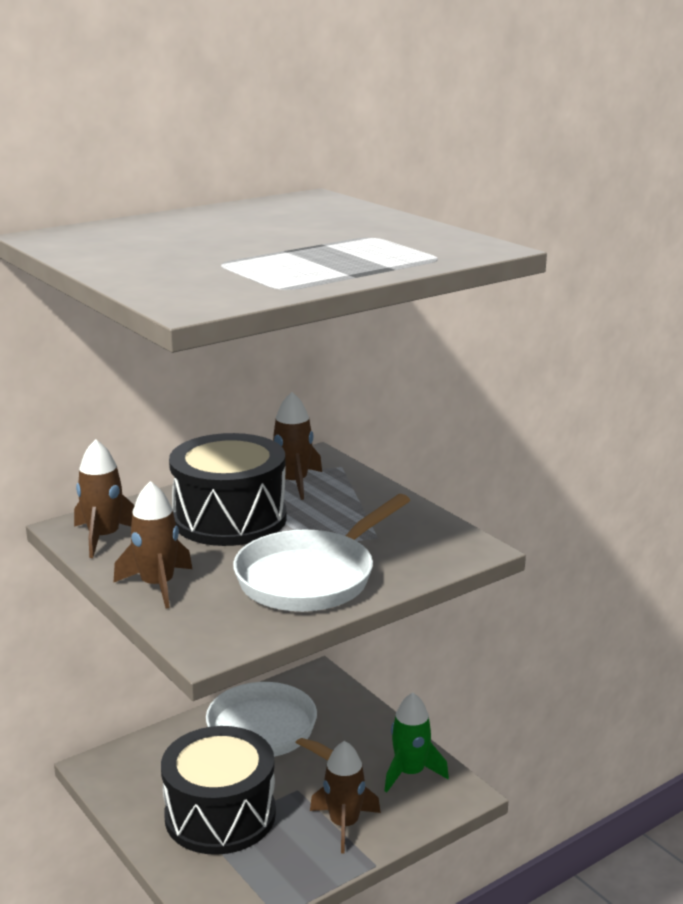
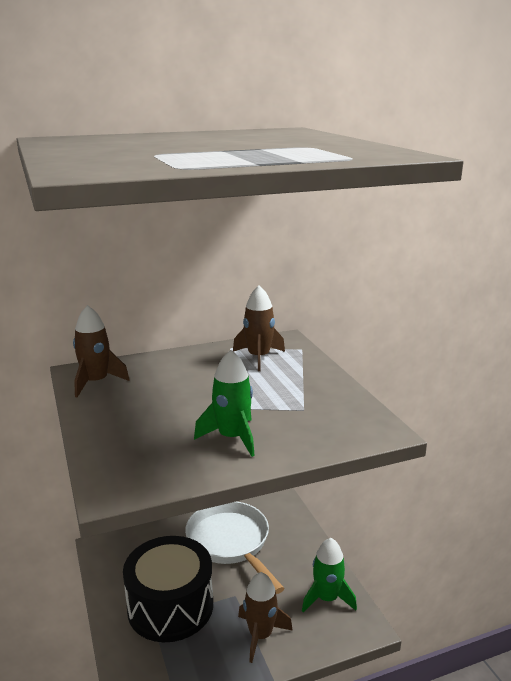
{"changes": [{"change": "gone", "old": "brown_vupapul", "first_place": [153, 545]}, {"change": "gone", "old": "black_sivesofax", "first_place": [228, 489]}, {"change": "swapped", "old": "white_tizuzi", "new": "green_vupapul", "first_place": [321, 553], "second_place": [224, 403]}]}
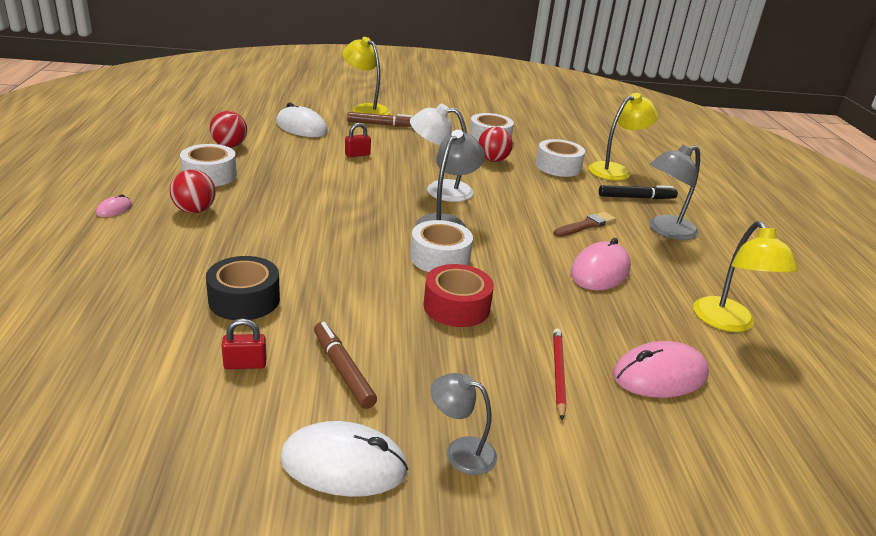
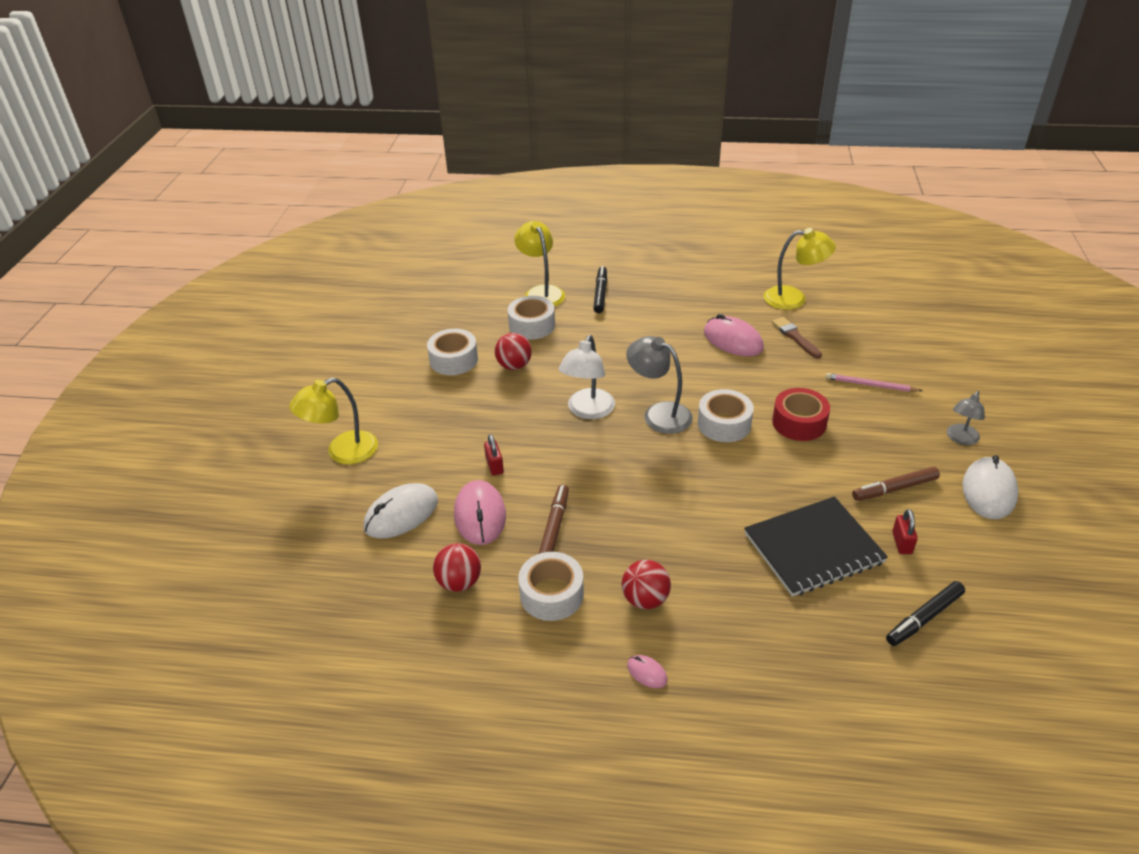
{"changes": [{"change": "swapped", "old": "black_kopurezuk", "new": "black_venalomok", "first_place": [243, 288], "second_place": [816, 546]}, {"change": "shifted", "old": "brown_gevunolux", "first_place": [380, 119], "second_place": [554, 519]}, {"change": "shifted", "old": "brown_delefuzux", "first_place": [584, 224], "second_place": [797, 338]}, {"change": "repainted", "old": "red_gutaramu", "new": "pink_gutaramu", "first_place": [559, 374], "second_place": [874, 382]}, {"change": "shifted", "old": "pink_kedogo", "first_place": [661, 369], "second_place": [480, 512]}, {"change": "gone", "old": "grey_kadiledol", "first_place": [674, 192]}, {"change": "new", "new": "black_gevunolux", "second_place": [925, 613]}]}
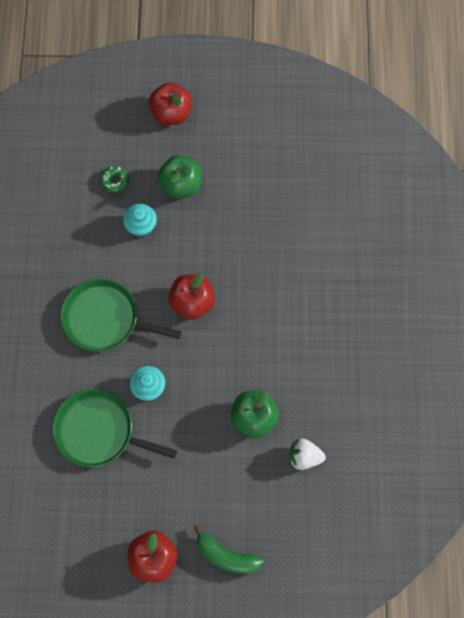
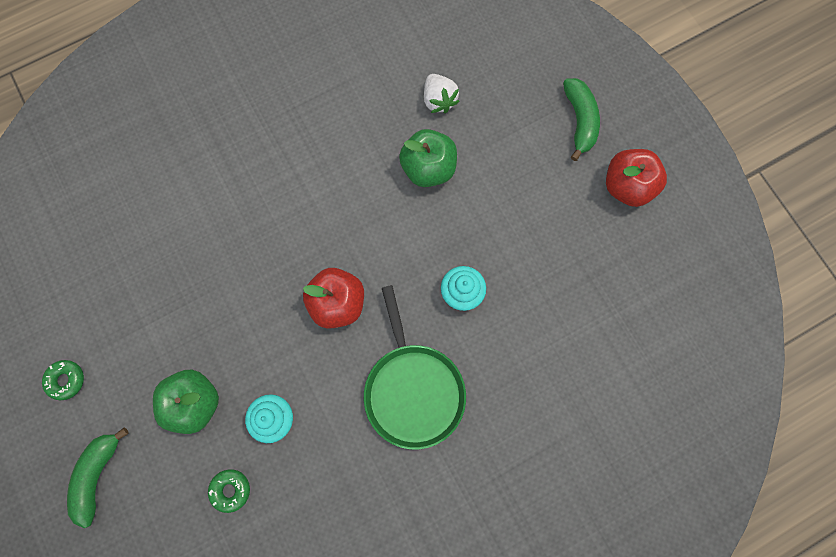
{"changes": [{"change": "gone", "old": "green_tizuzi", "first_place": [115, 428]}, {"change": "swapped", "old": "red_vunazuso", "new": "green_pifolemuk", "first_place": [170, 103], "second_place": [98, 478]}, {"change": "new", "new": "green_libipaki", "second_place": [63, 380]}]}
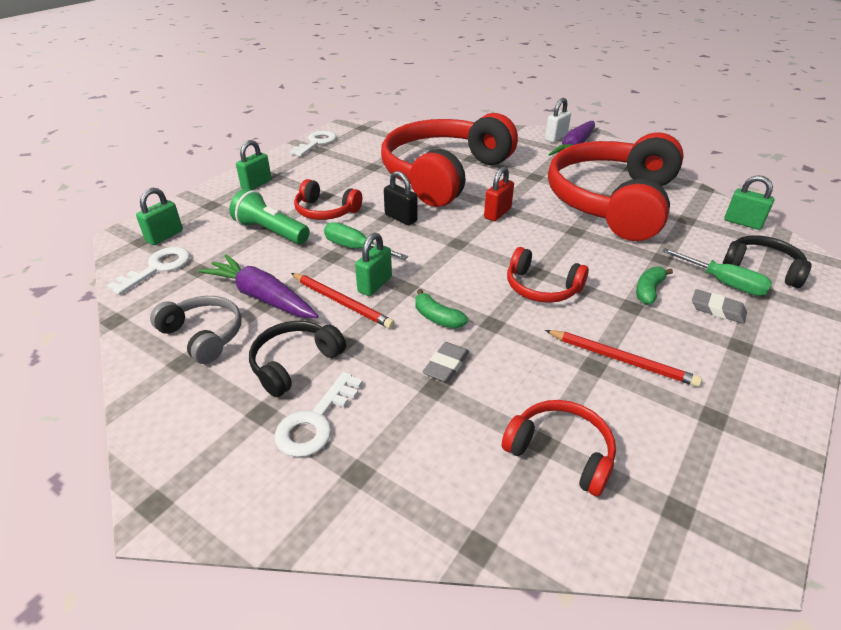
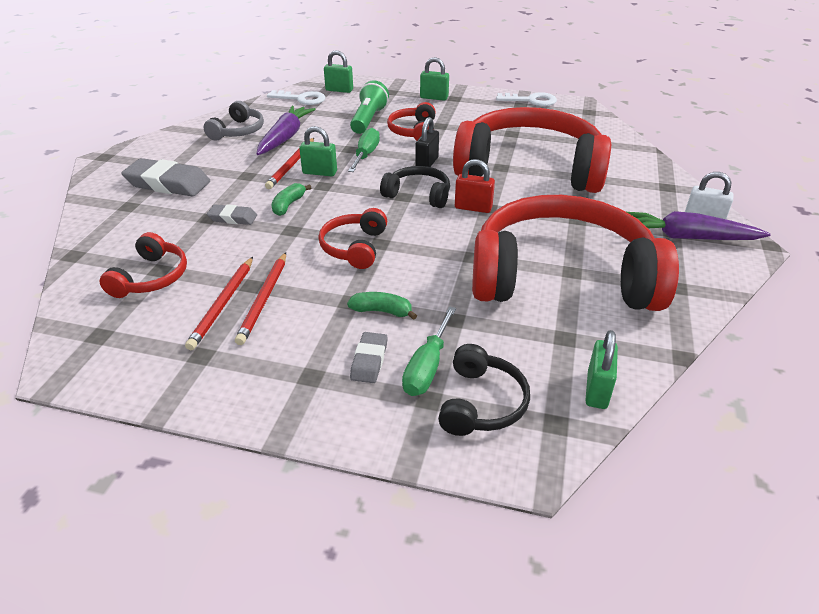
{"changes": [{"change": "shifted", "old": "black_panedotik", "first_place": [297, 359], "second_place": [415, 187]}, {"change": "swapped", "old": "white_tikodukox", "new": "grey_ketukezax", "first_place": [318, 414], "second_place": [165, 177]}, {"change": "new", "new": "red_gutaramu", "second_place": [219, 303]}]}
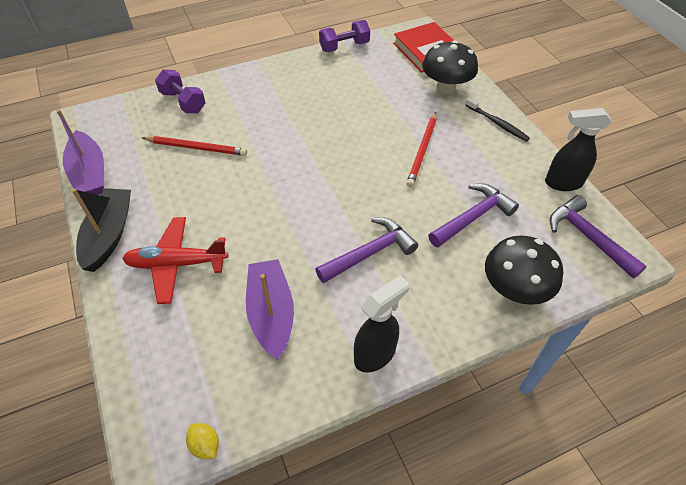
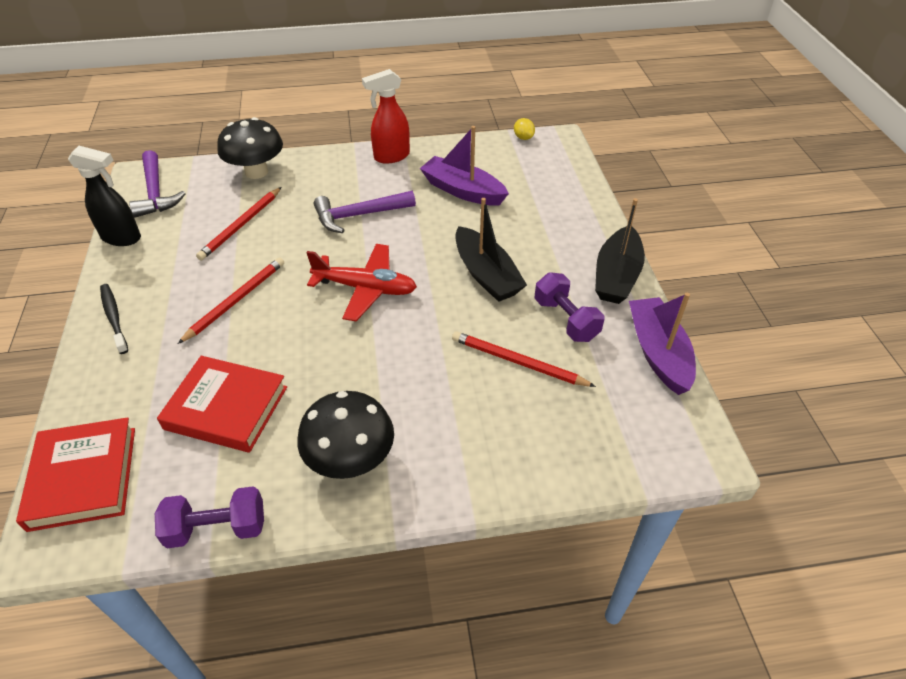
{"changes": [{"change": "shifted", "old": "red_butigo", "first_place": [175, 260], "second_place": [361, 282]}, {"change": "shifted", "old": "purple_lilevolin", "first_place": [180, 91], "second_place": [569, 307]}, {"change": "rotated", "old": "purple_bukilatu", "first_place": [270, 309], "second_place": [464, 166], "degrees": 120}, {"change": "repainted", "old": "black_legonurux", "new": "red_legonurux", "first_place": [382, 324], "second_place": [386, 116]}, {"change": "shifted", "old": "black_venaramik", "first_place": [450, 67], "second_place": [345, 435]}, {"change": "swapped", "old": "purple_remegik", "new": "red_gutaramu", "first_place": [473, 215], "second_place": [238, 224]}, {"change": "new", "new": "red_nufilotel", "second_place": [222, 404]}, {"change": "new", "new": "black_bukilatu", "second_place": [491, 250]}]}
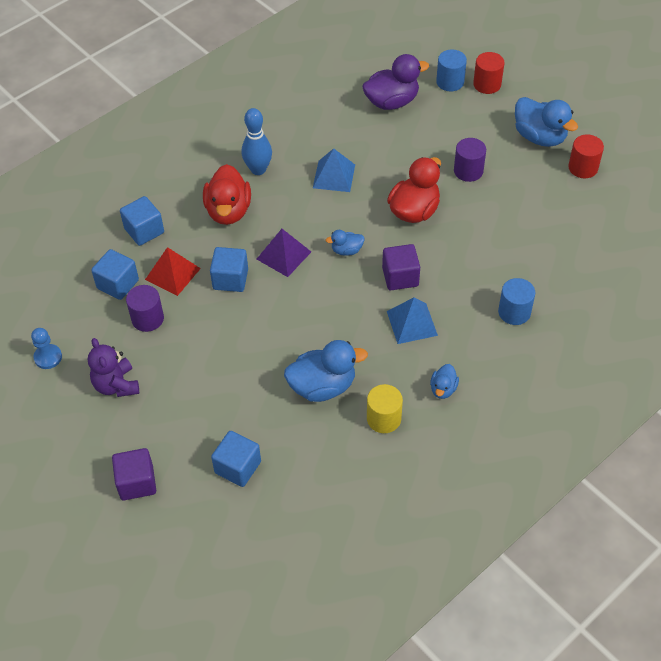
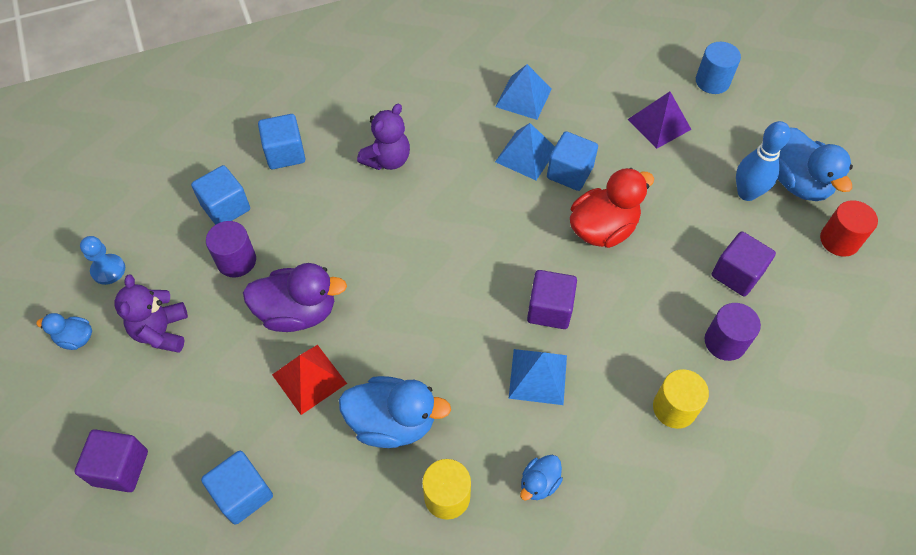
{"changes": [{"change": "shifted", "old": "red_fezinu", "first_place": [173, 271], "second_place": [309, 380]}, {"change": "swapped", "old": "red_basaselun", "new": "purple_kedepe", "first_place": [227, 194], "second_place": [383, 137]}, {"change": "shifted", "old": "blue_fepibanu", "first_place": [229, 269], "second_place": [572, 161]}, {"change": "shifted", "old": "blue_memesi", "first_place": [257, 141], "second_place": [763, 161]}, {"change": "shifted", "old": "purple_fezinu", "first_place": [284, 253], "second_place": [660, 120]}, {"change": "shifted", "old": "blue_basaselun", "first_place": [345, 243], "second_place": [64, 331]}, {"change": "shifted", "old": "purple_basaselun", "first_place": [395, 82], "second_place": [295, 297]}, {"change": "shifted", "old": "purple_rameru", "first_place": [470, 160], "second_place": [733, 332]}, {"change": "gone", "old": "red_rameru", "first_place": [488, 73]}, {"change": "repainted", "old": "blue_rameru", "new": "yellow_rameru", "first_place": [516, 301], "second_place": [681, 399]}, {"change": "new", "new": "blue_fezinu", "second_place": [524, 92]}, {"change": "new", "new": "purple_fepibanu", "second_place": [744, 264]}]}
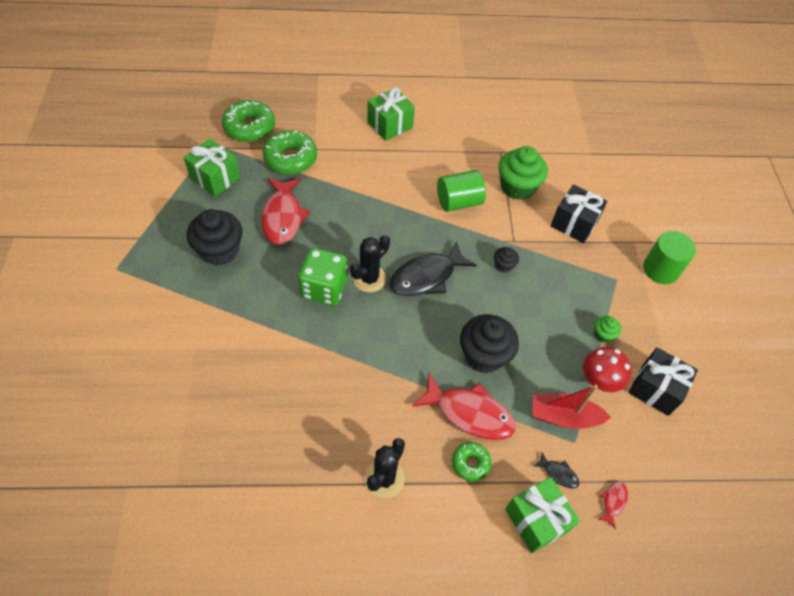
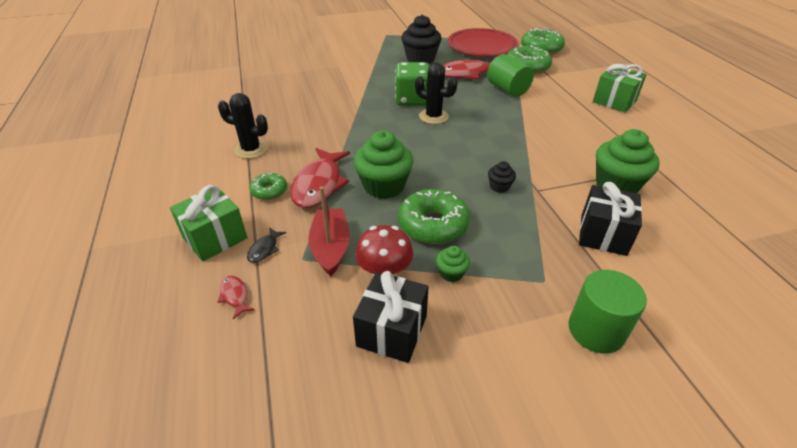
{"changes": [{"change": "swapped", "old": "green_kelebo", "new": "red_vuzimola", "first_place": [212, 168], "second_place": [483, 42]}, {"change": "gone", "old": "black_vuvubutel", "first_place": [433, 268]}, {"change": "shifted", "old": "green_rameru", "first_place": [461, 191], "second_place": [510, 75]}, {"change": "repainted", "old": "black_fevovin", "new": "green_fevovin", "first_place": [489, 343], "second_place": [383, 164]}, {"change": "rotated", "old": "red_vuvubutel", "first_place": [613, 505], "second_place": [236, 297], "degrees": -135}, {"change": "new", "new": "green_libipaki", "second_place": [434, 216]}]}
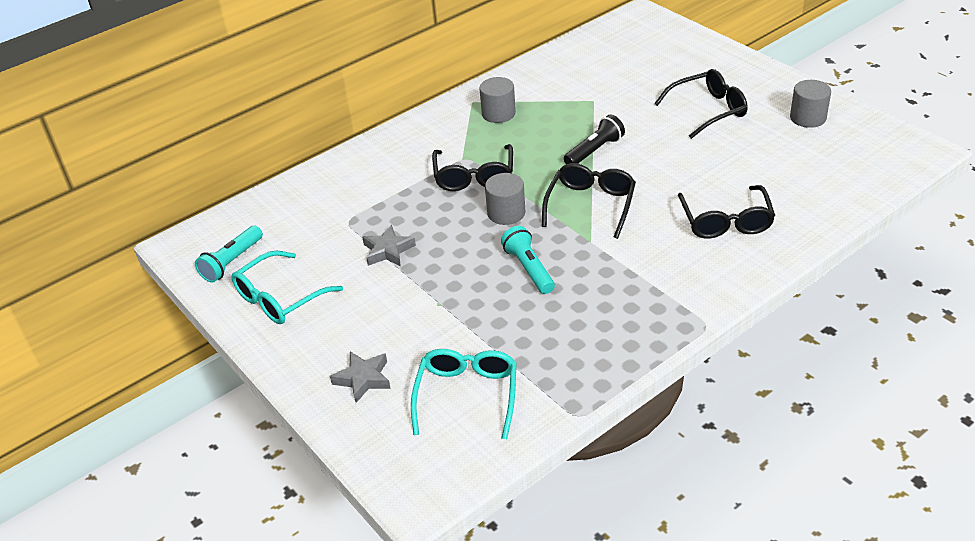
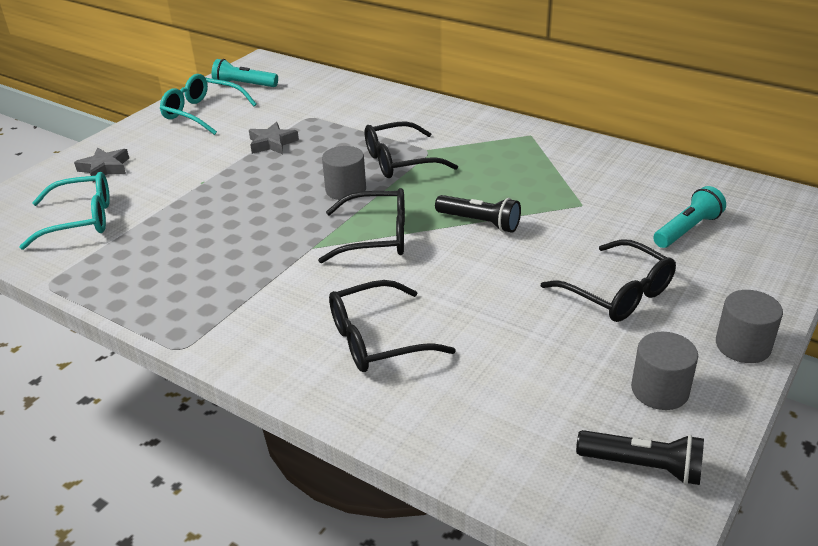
{"changes": [{"change": "shifted", "old": "grey_rameru", "first_place": [497, 100], "second_place": [749, 326]}, {"change": "shifted", "old": "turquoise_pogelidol", "first_place": [528, 260], "second_place": [689, 217]}, {"change": "new", "new": "black_pogelidol", "second_place": [640, 457]}]}
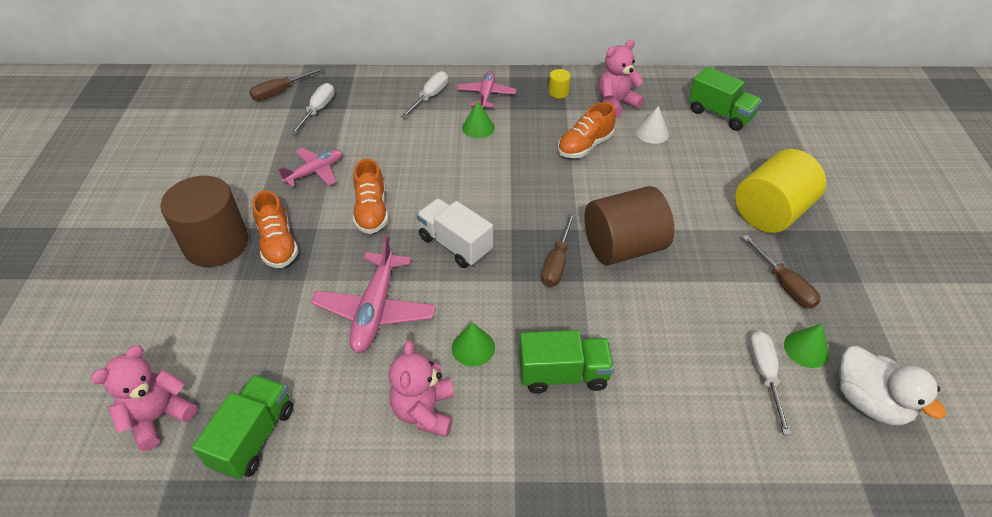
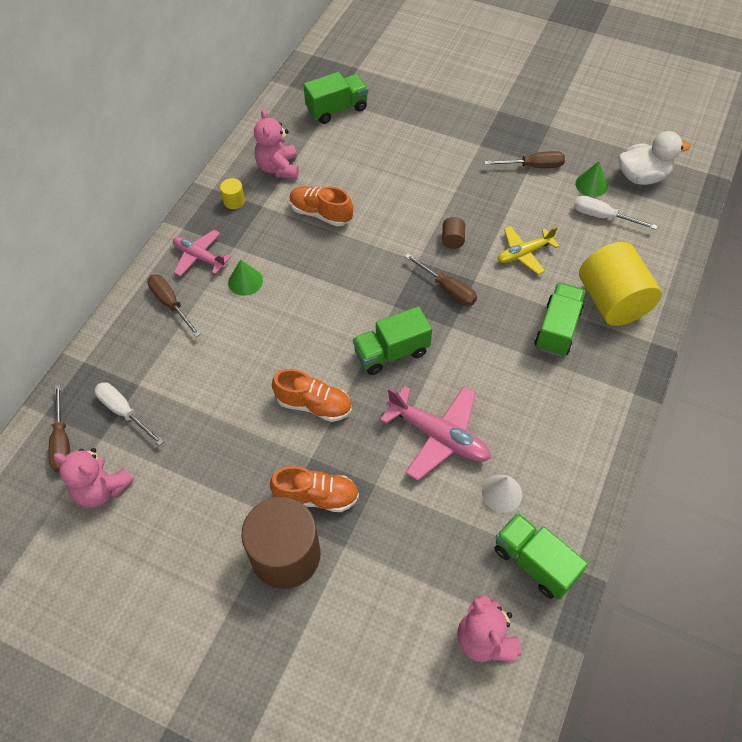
{"changes": [{"change": "gone", "old": "pink_butigo", "first_place": [310, 167]}, {"change": "shifted", "old": "pink_kedepe", "first_place": [421, 388], "second_place": [93, 477]}, {"change": "repainted", "old": "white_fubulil", "new": "brown_fubulil", "first_place": [424, 95], "second_place": [174, 305]}, {"change": "repainted", "old": "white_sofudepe", "new": "green_sofudepe", "first_place": [454, 233], "second_place": [392, 340]}, {"change": "gone", "old": "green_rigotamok", "first_place": [473, 344]}, {"change": "rotated", "old": "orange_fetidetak", "first_place": [587, 130], "second_place": [321, 206], "degrees": 135}, {"change": "scaled", "old": "brown_rameru", "first_place": [629, 225], "second_place": [453, 233], "factor": 0.4}, {"change": "shifted", "old": "white_rigotamok", "first_place": [652, 125], "second_place": [502, 494]}, {"change": "shifted", "old": "yellow_rameru", "first_place": [780, 191], "second_place": [620, 284]}, {"change": "new", "new": "yellow_butigo", "second_place": [528, 250]}]}
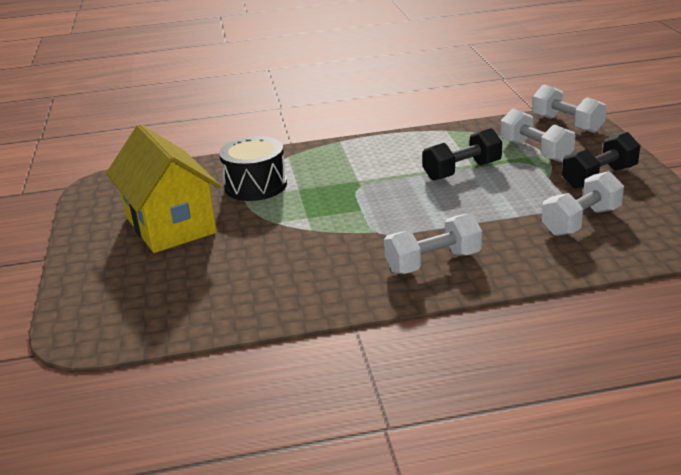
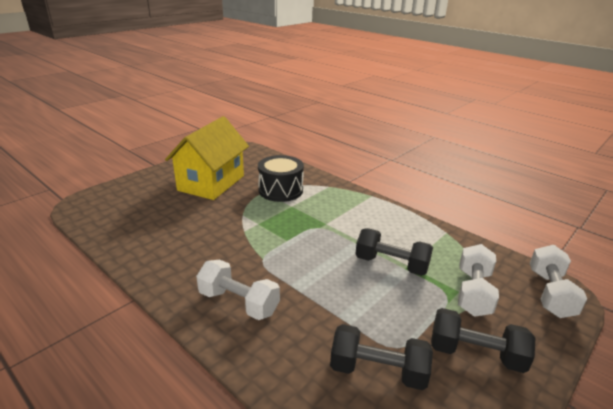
{"changes": [{"change": "repainted", "old": "white_lilevolin", "new": "black_lilevolin", "first_place": [583, 203], "second_place": [381, 357]}]}
